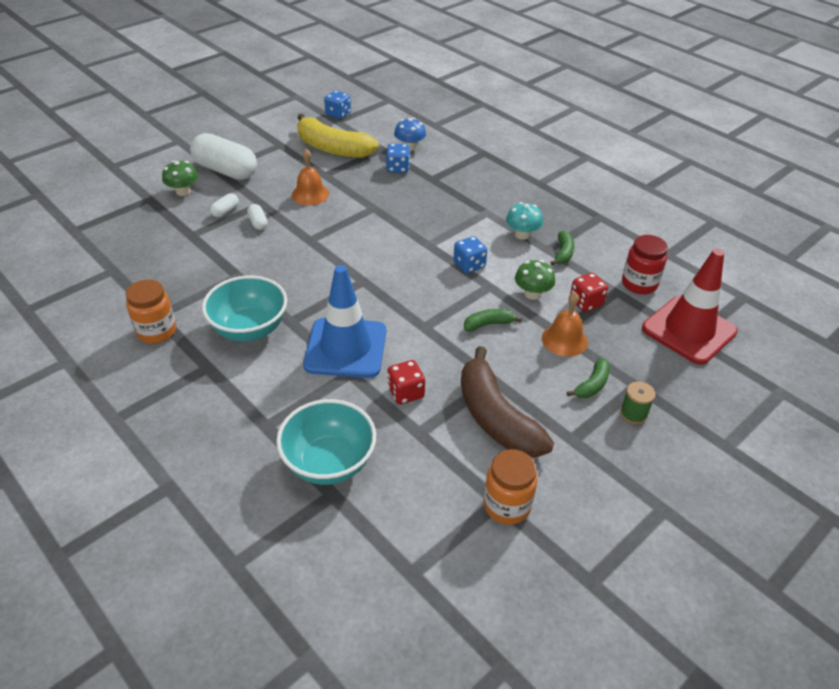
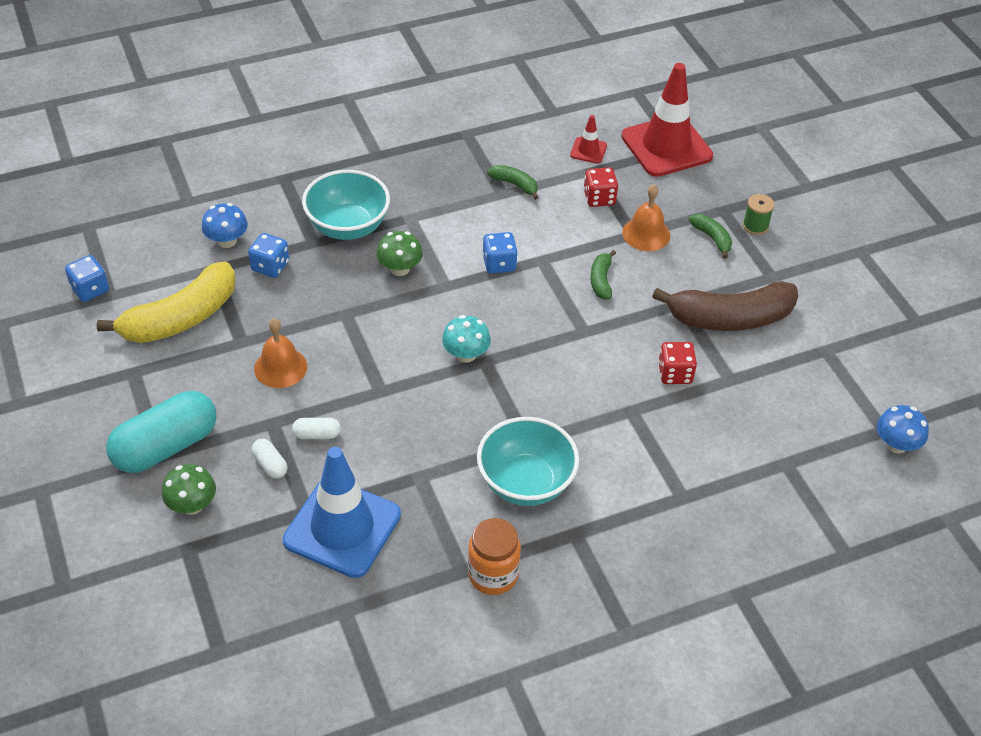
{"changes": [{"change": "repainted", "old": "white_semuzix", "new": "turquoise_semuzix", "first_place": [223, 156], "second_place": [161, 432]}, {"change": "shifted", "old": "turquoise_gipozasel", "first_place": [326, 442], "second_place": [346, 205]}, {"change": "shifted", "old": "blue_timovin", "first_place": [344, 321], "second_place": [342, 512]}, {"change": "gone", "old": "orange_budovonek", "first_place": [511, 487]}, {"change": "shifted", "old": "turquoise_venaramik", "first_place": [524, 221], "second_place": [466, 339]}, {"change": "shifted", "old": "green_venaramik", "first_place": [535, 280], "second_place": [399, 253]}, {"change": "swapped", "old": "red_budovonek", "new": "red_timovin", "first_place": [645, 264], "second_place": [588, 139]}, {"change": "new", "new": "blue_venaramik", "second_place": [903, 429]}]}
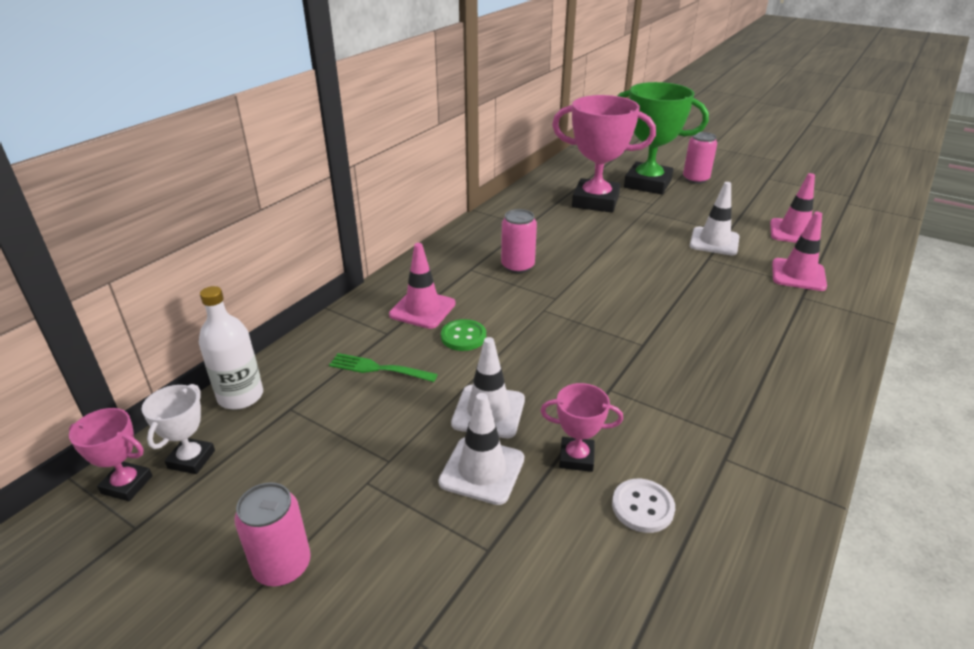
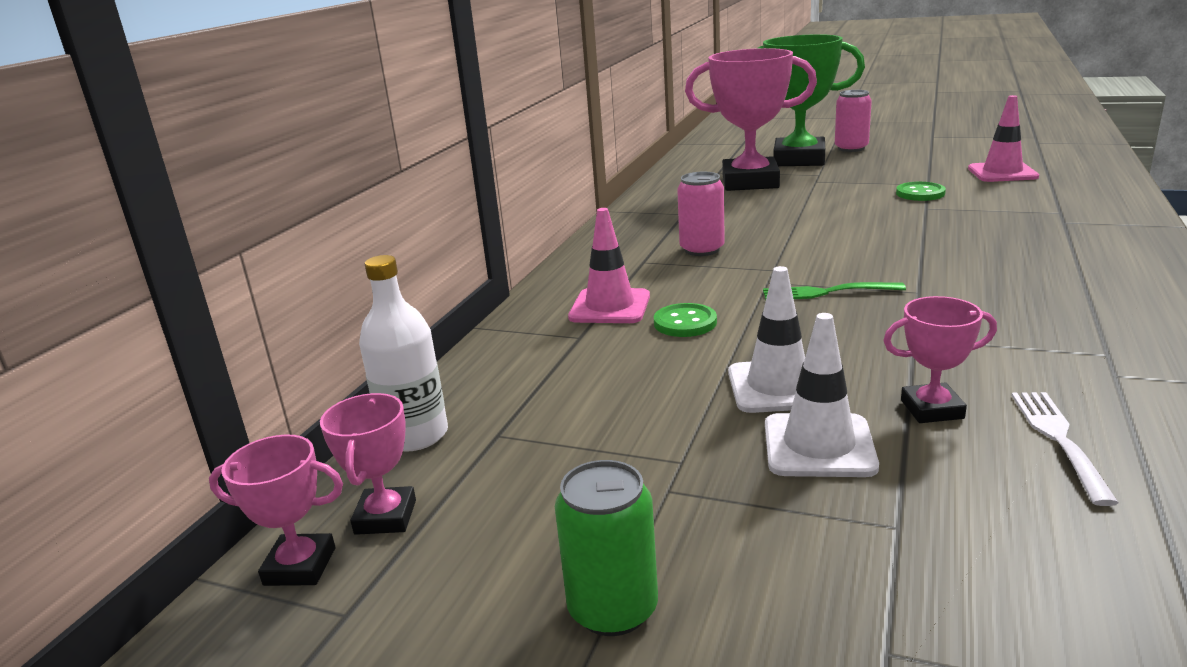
{"changes": [{"change": "repainted", "old": "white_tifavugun", "new": "pink_tifavugun", "first_place": [178, 429], "second_place": [368, 464]}, {"change": "repainted", "old": "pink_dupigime", "new": "green_dupigime", "first_place": [272, 534], "second_place": [606, 548]}, {"change": "shifted", "old": "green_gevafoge", "first_place": [383, 367], "second_place": [834, 291]}, {"change": "swapped", "old": "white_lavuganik", "new": "white_gevafoge", "first_place": [643, 506], "second_place": [1065, 449]}, {"change": "swapped", "old": "white_timovin", "new": "green_lavuganik", "first_place": [715, 219], "second_place": [921, 191]}, {"change": "gone", "old": "pink_timovin", "first_place": [799, 251]}]}
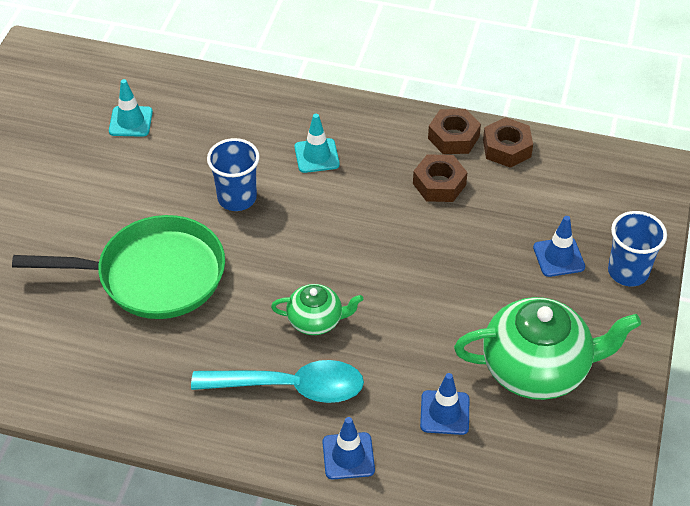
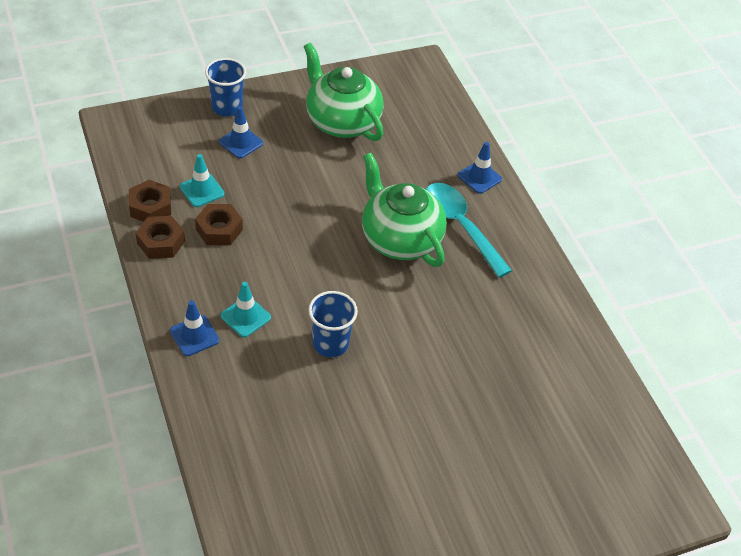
{"changes": [{"change": "gone", "old": "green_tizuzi", "first_place": [118, 267]}, {"change": "shifted", "old": "turquoise_timovin", "first_place": [131, 108], "second_place": [202, 180]}, {"change": "scaled", "old": "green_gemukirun", "first_place": [317, 309], "second_place": [404, 210], "factor": 1.9}, {"change": "shifted", "old": "blue_timovin", "first_place": [444, 404], "second_place": [194, 328]}]}
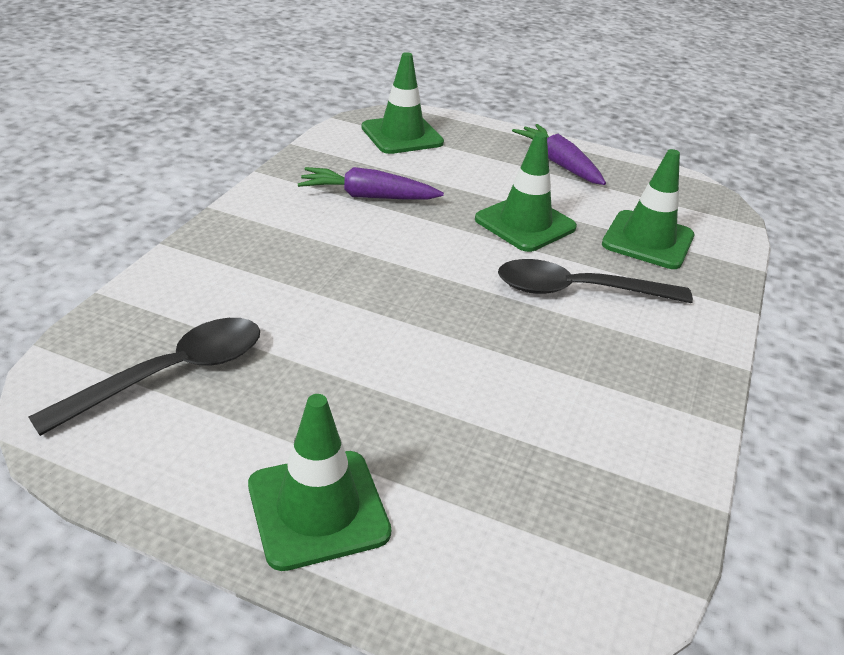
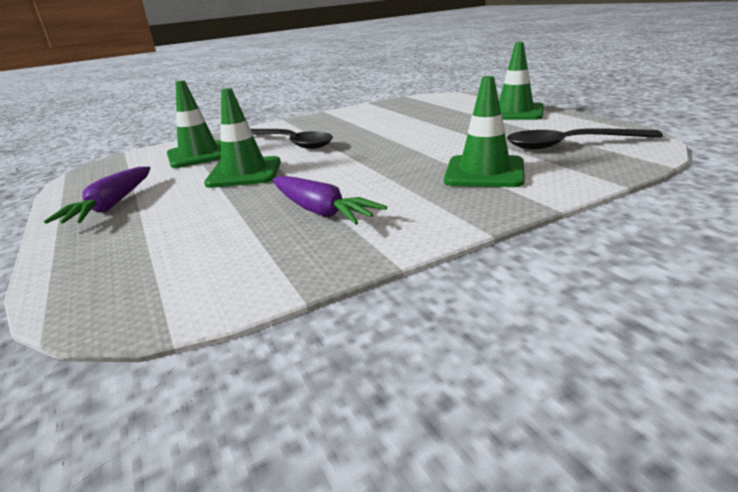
{"changes": [{"change": "shifted", "old": "green_timovin", "first_place": [403, 103], "second_place": [484, 131]}]}
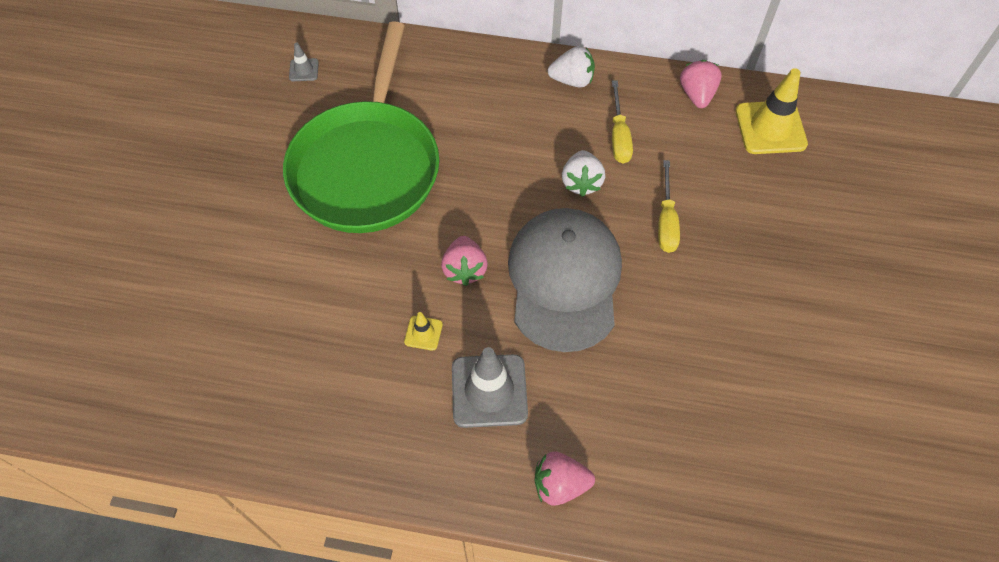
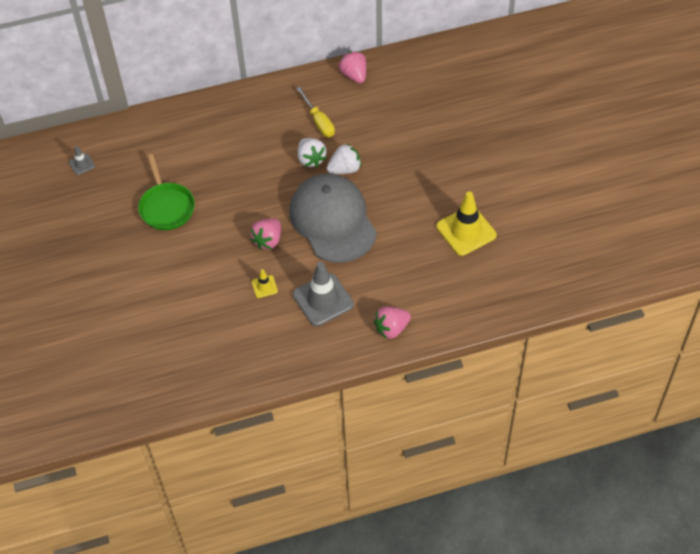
{"changes": [{"change": "scaled", "old": "green_tizuzi", "first_place": [361, 127], "second_place": [166, 192], "factor": 0.51}, {"change": "rotated", "old": "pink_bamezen", "first_place": [464, 261], "second_place": [265, 234], "degrees": 60}, {"change": "shifted", "old": "white_bamezen", "first_place": [571, 67], "second_place": [344, 159]}, {"change": "gone", "old": "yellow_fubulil", "first_place": [669, 206]}, {"change": "shifted", "old": "yellow_timovin", "first_place": [772, 111], "second_place": [466, 224]}]}
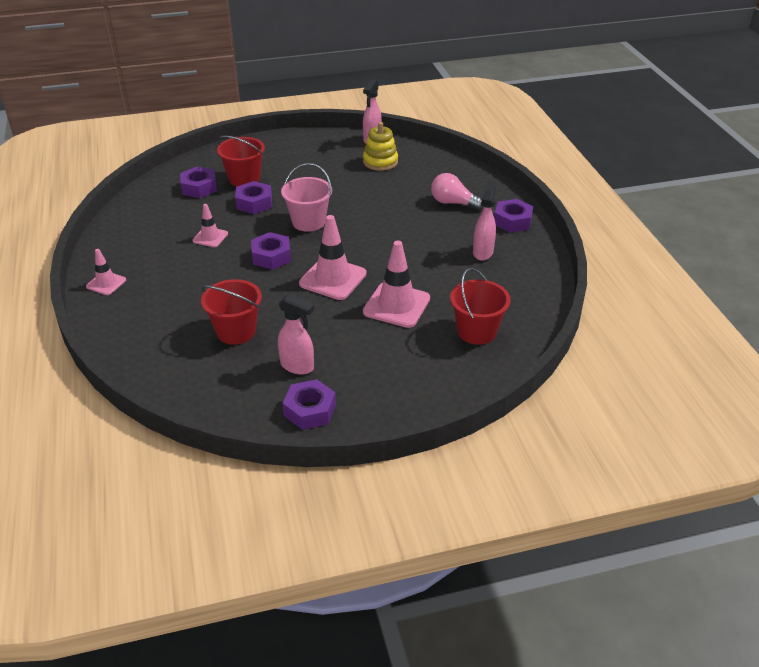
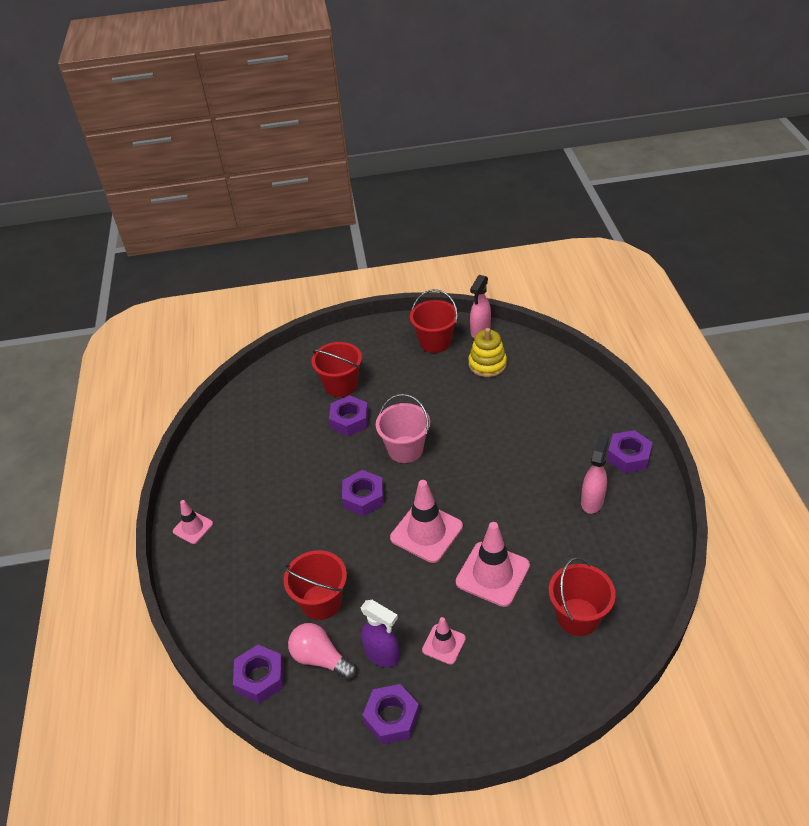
{"changes": [{"change": "shifted", "old": "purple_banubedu", "first_place": [198, 182], "second_place": [258, 674]}, {"change": "shifted", "old": "pink_timovin", "first_place": [210, 225], "second_place": [444, 641]}, {"change": "repainted", "old": "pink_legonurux", "new": "purple_legonurux", "first_place": [296, 334], "second_place": [380, 633]}, {"change": "shifted", "old": "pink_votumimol", "first_place": [457, 191], "second_place": [322, 651]}, {"change": "new", "new": "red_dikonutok", "second_place": [434, 321]}]}
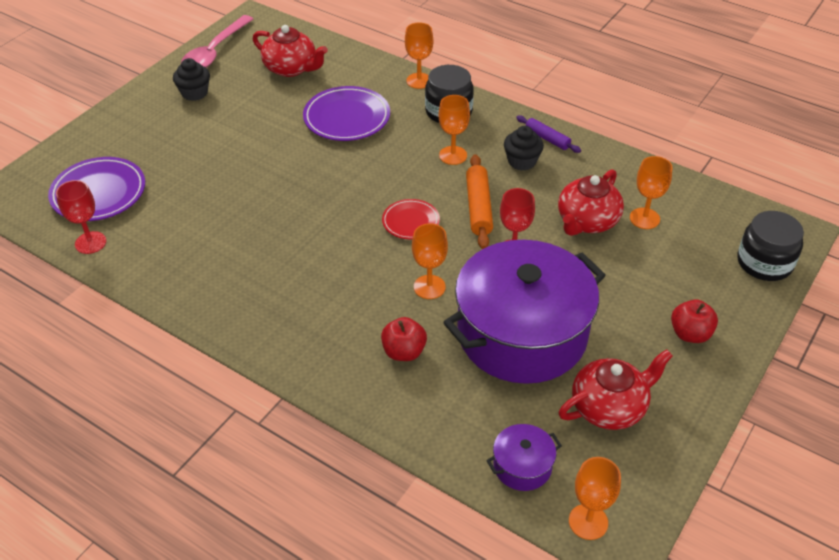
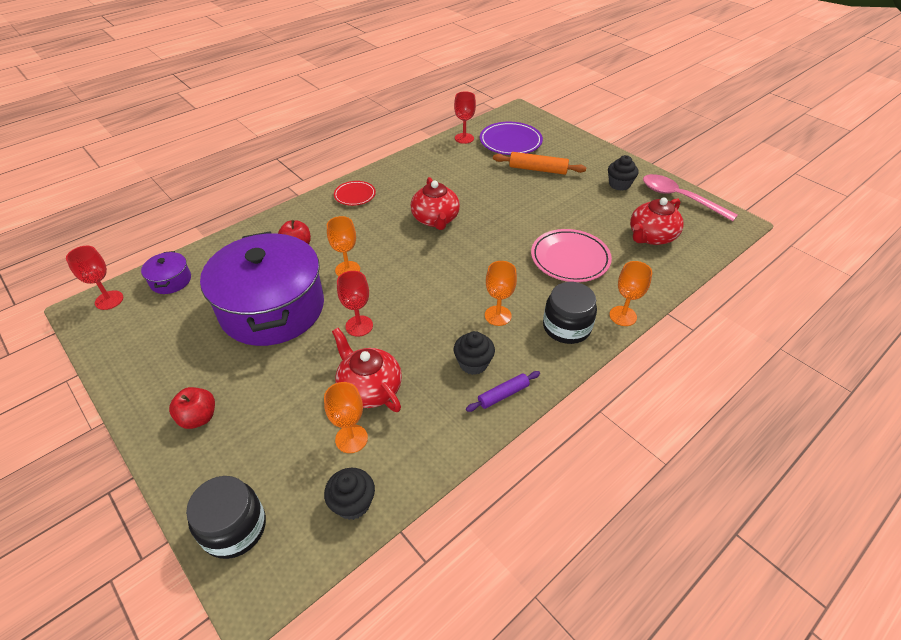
{"changes": [{"change": "repainted", "old": "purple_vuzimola", "new": "pink_vuzimola", "first_place": [346, 113], "second_place": [571, 255]}, {"change": "shifted", "old": "red_vuzimola", "first_place": [411, 219], "second_place": [355, 193]}, {"change": "shifted", "old": "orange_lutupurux", "first_place": [479, 201], "second_place": [539, 163]}, {"change": "shifted", "old": "red_gemukirun", "first_place": [616, 390], "second_place": [435, 203]}, {"change": "repainted", "old": "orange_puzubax", "new": "red_puzubax", "first_place": [595, 498], "second_place": [94, 278]}, {"change": "new", "new": "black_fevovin", "second_place": [349, 494]}]}
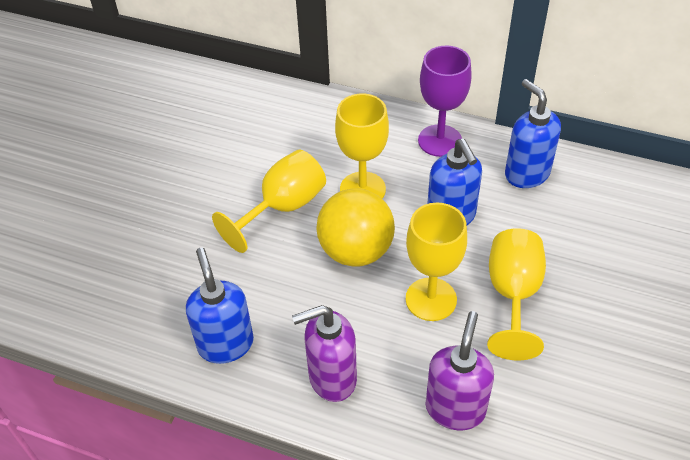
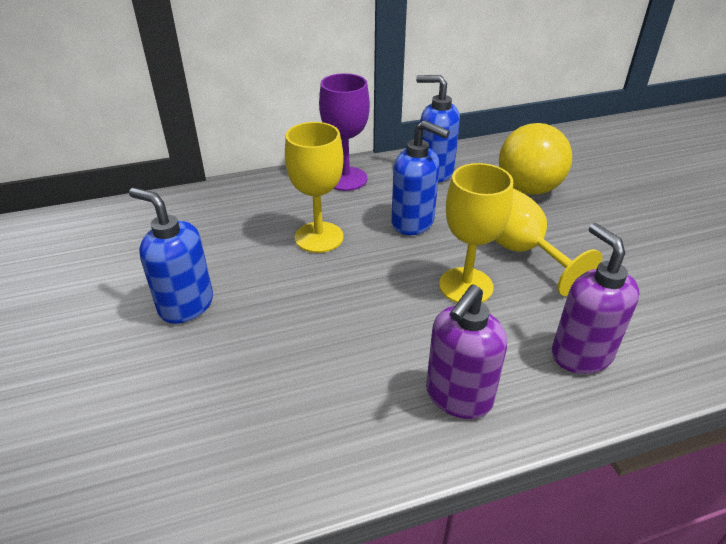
{"changes": [{"change": "shifted", "old": "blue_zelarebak", "first_place": [220, 306], "second_place": [171, 256]}, {"change": "gone", "old": "yellow_puzubax", "first_place": [269, 201]}, {"change": "shifted", "old": "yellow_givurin", "first_place": [355, 227], "second_place": [535, 159]}]}
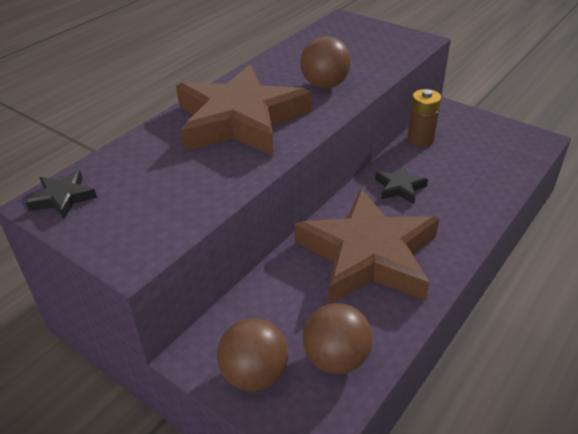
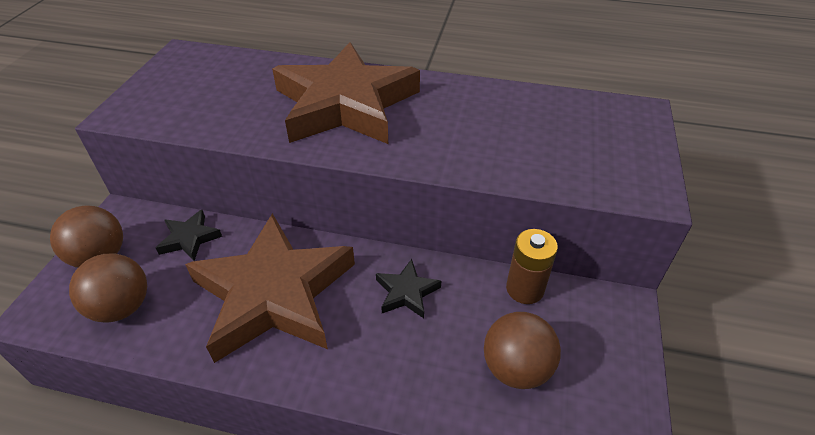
{"changes": [{"change": "shifted", "old": "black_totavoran", "first_place": [61, 194], "second_place": [189, 235]}, {"change": "shifted", "old": "brown_givurin", "first_place": [325, 62], "second_place": [522, 350]}]}
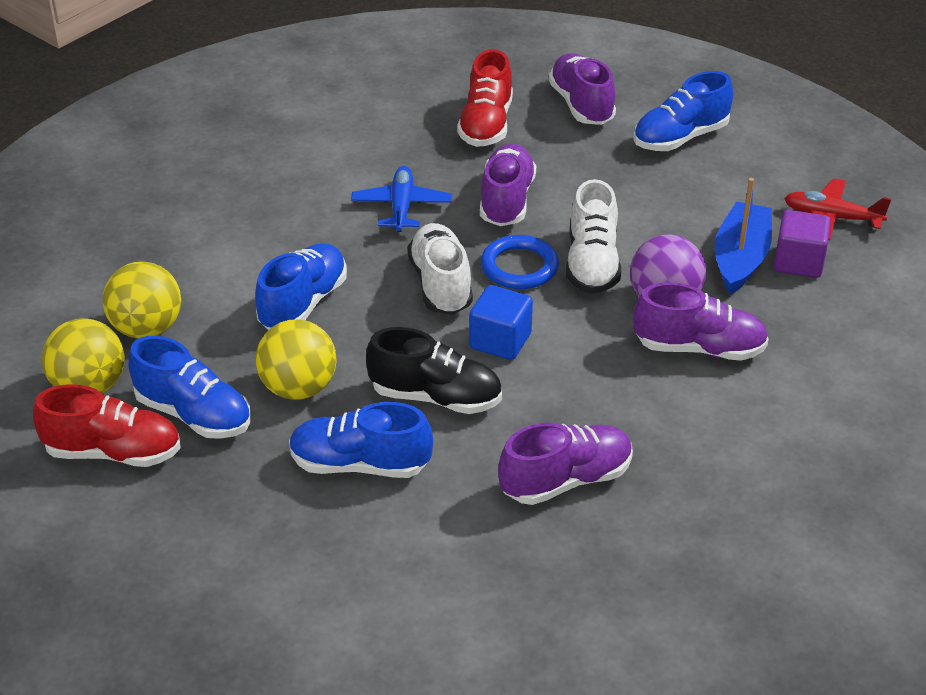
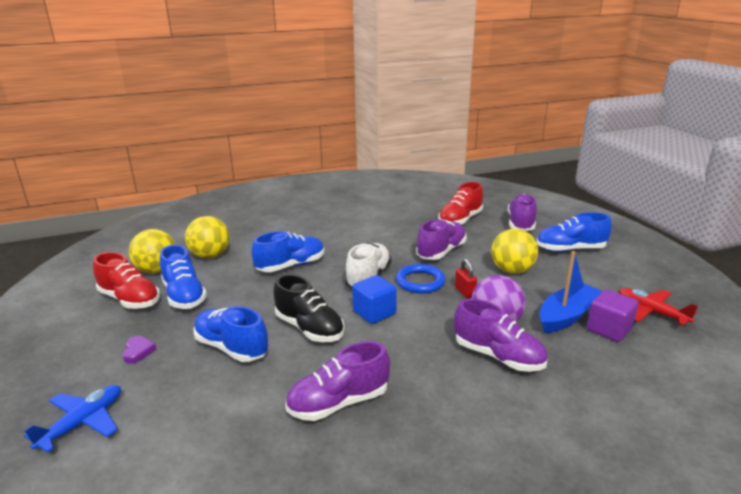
{"changes": [{"change": "shifted", "old": "yellow_givurin", "first_place": [296, 359], "second_place": [514, 251]}, {"change": "shifted", "old": "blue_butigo", "first_place": [401, 199], "second_place": [72, 419]}, {"change": "rotated", "old": "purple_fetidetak", "first_place": [565, 463], "second_place": [337, 381], "degrees": 150}, {"change": "swapped", "old": "white_fetidetak", "new": "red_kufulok", "first_place": [593, 236], "second_place": [466, 279]}, {"change": "new", "new": "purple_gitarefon", "second_place": [140, 350]}]}
